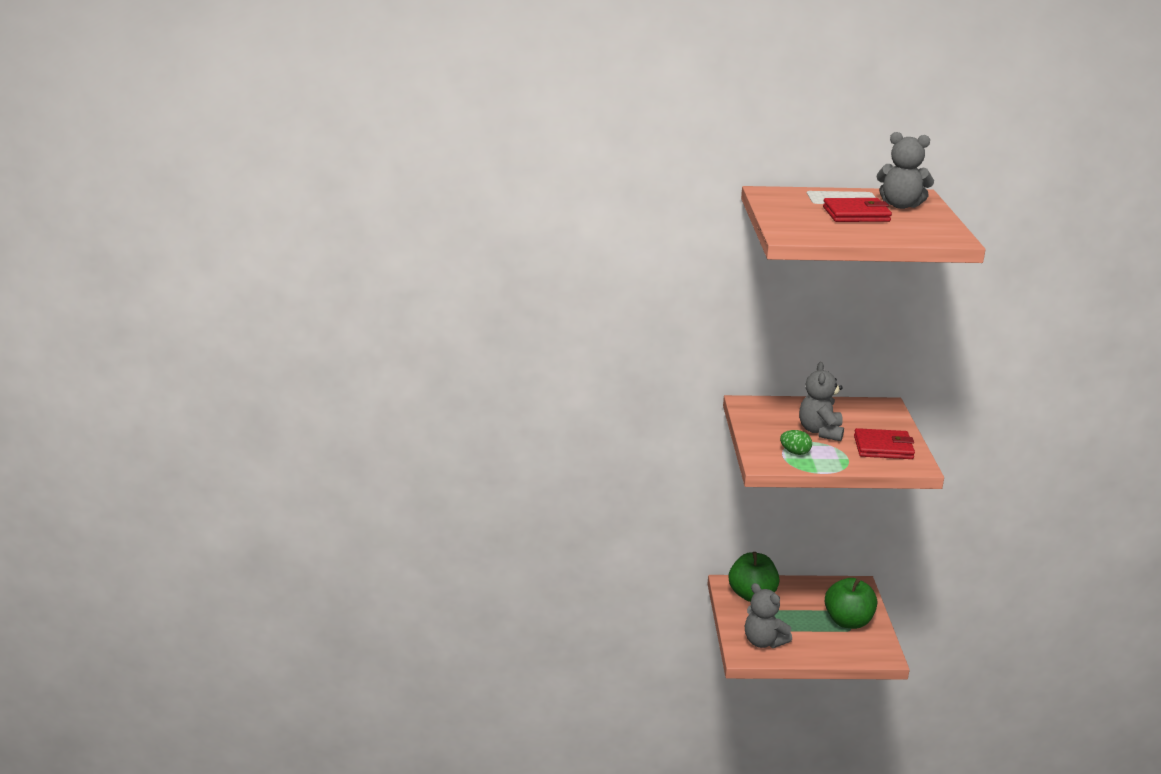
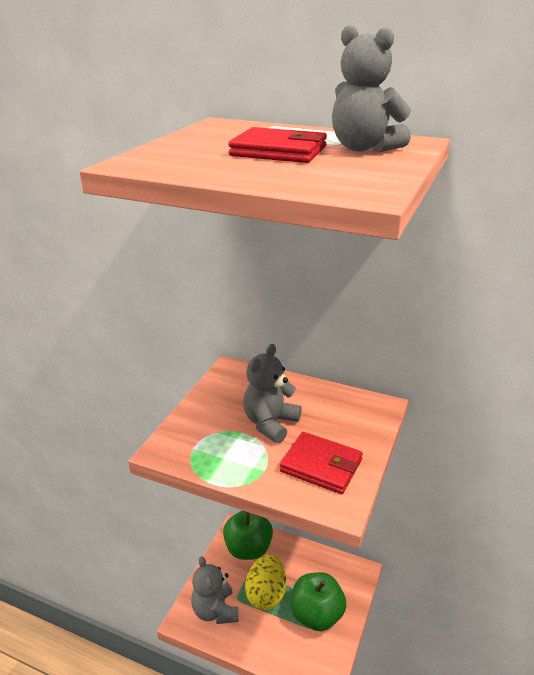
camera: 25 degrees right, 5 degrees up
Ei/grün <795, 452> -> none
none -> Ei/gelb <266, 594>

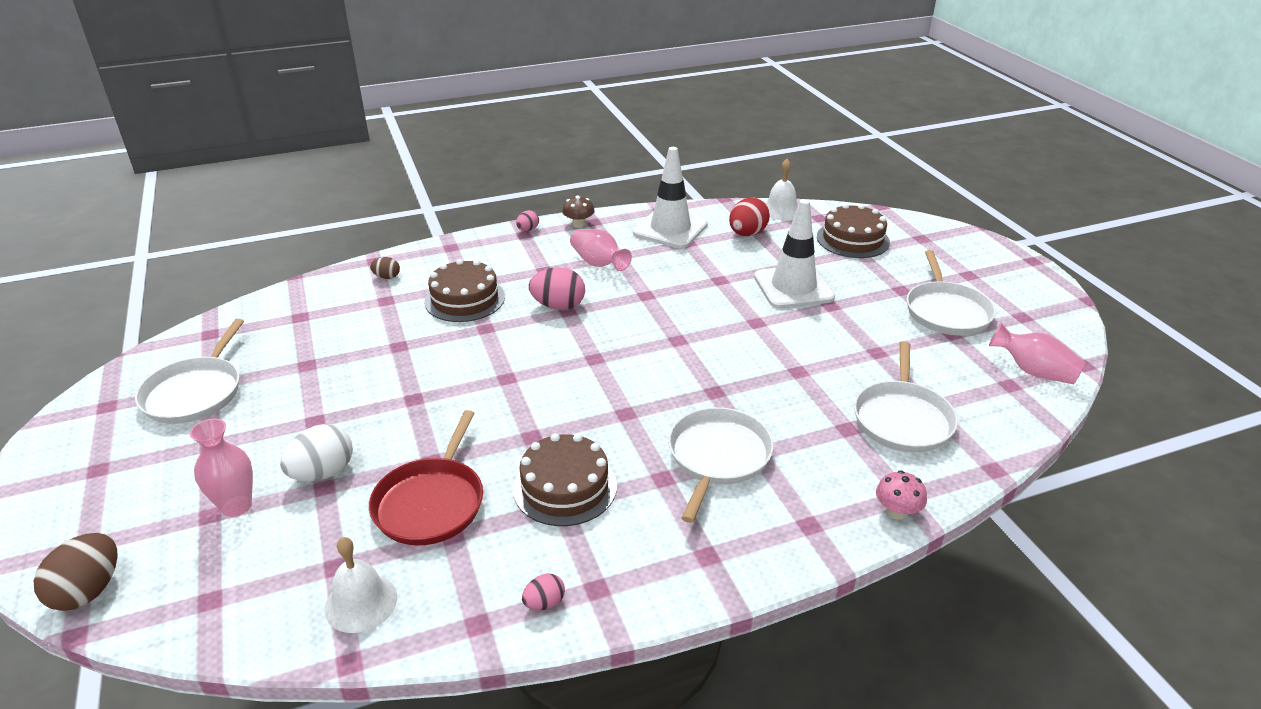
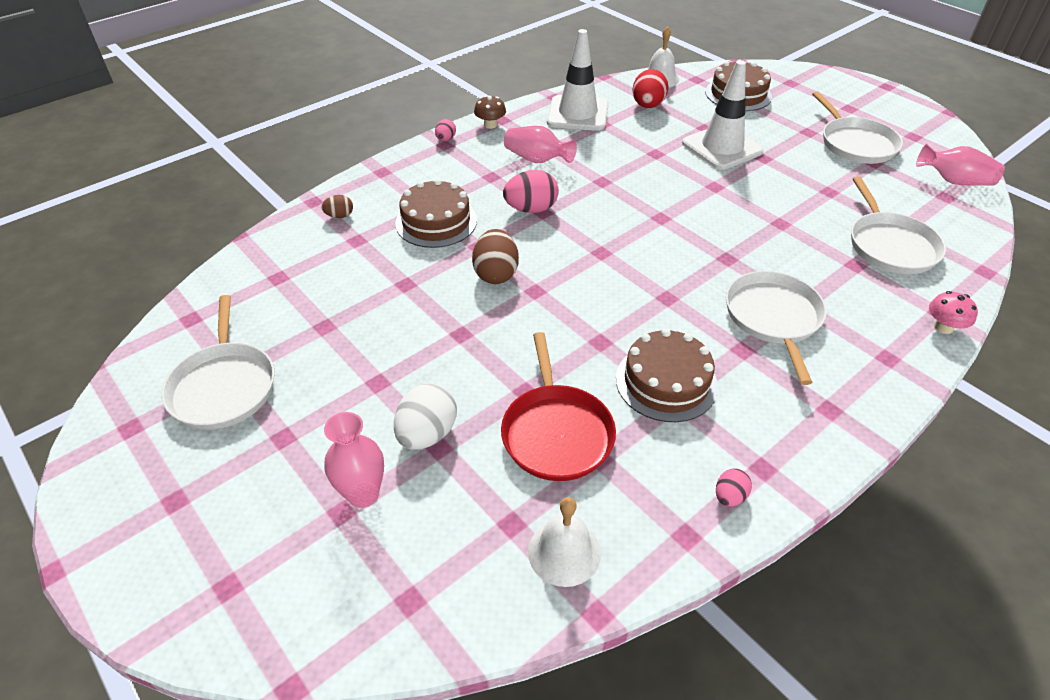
camera: 20 degrees left, 10 degrees up
Ei/braun <88, 591> -> Ei/braun <496, 274>, moved

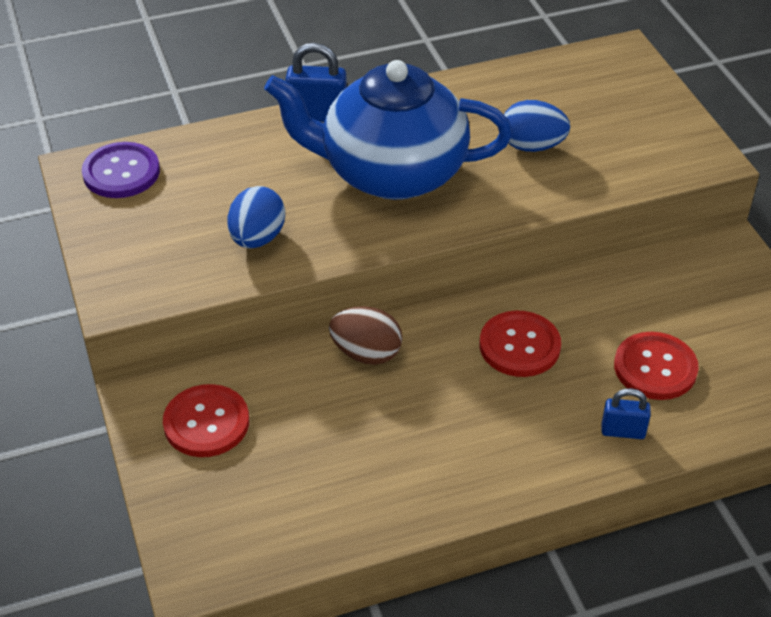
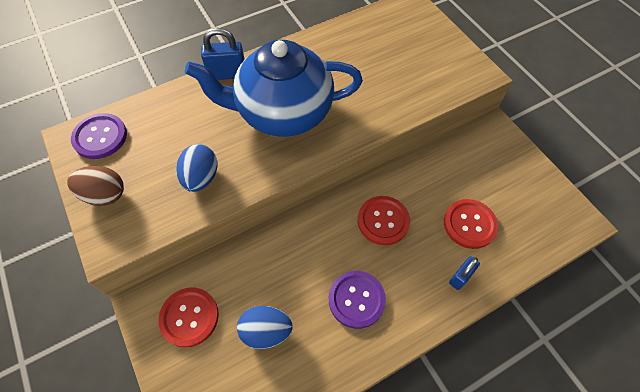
camera: 10 degrees left, 15 degrees up
Ei/braun <366, 353> -> Ei/braun <105, 195>, moved
Ei/blau <532, 146> -> Ei/blau <266, 331>, moved
Vorhängeschloss/blau <623, 431> -> Vorhängeschloss/blau <460, 277>, 45 degrees counterclockwise
none -> Knopf/lila <356, 299>

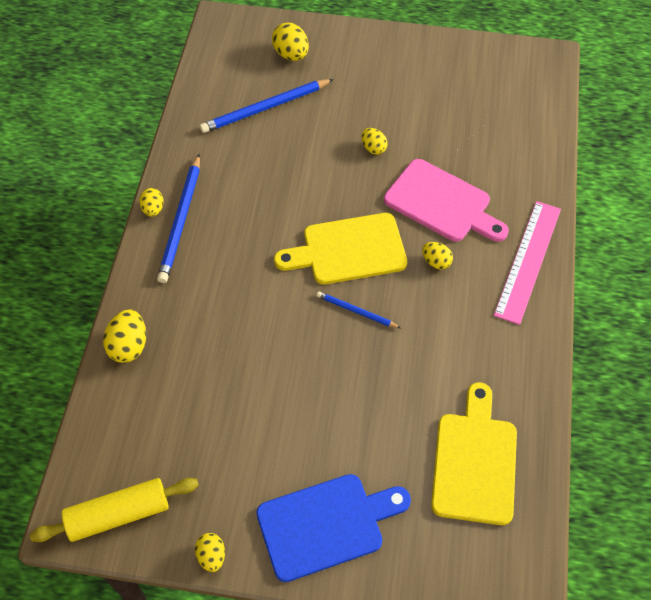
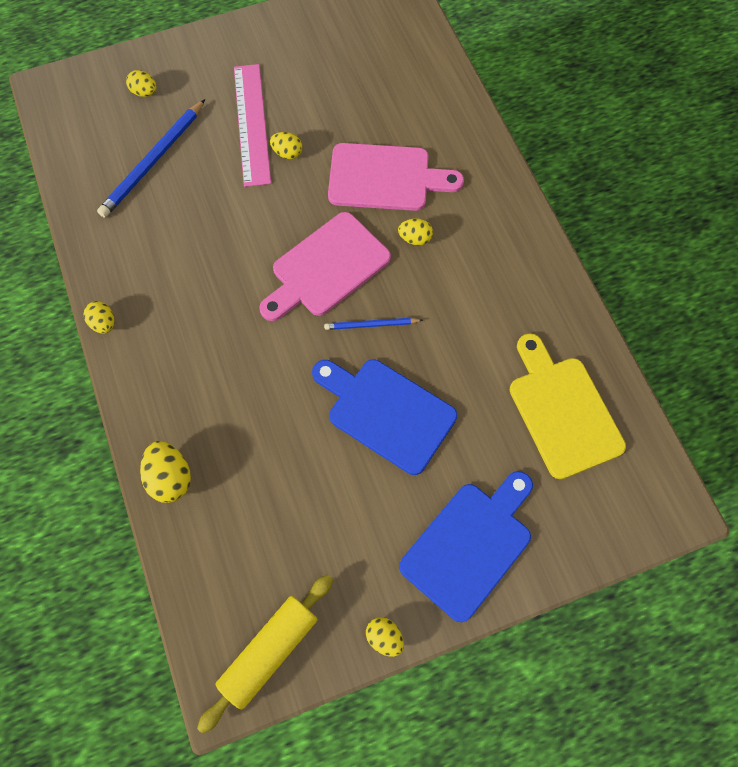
camera: 30 degrees left, 10 degrees up
Bleistift/blau <181, 220> -> none
Ei/gelb <291, 55> -> Ei/gelb <144, 92>, x0.64
Schneidebrett/gelb <348, 250> -> Schneidebrett/rosa <326, 268>
Lineal/rosa <528, 261> -> Lineal/rosa <252, 124>, moved
none -> Schneidebrett/blau <386, 412>

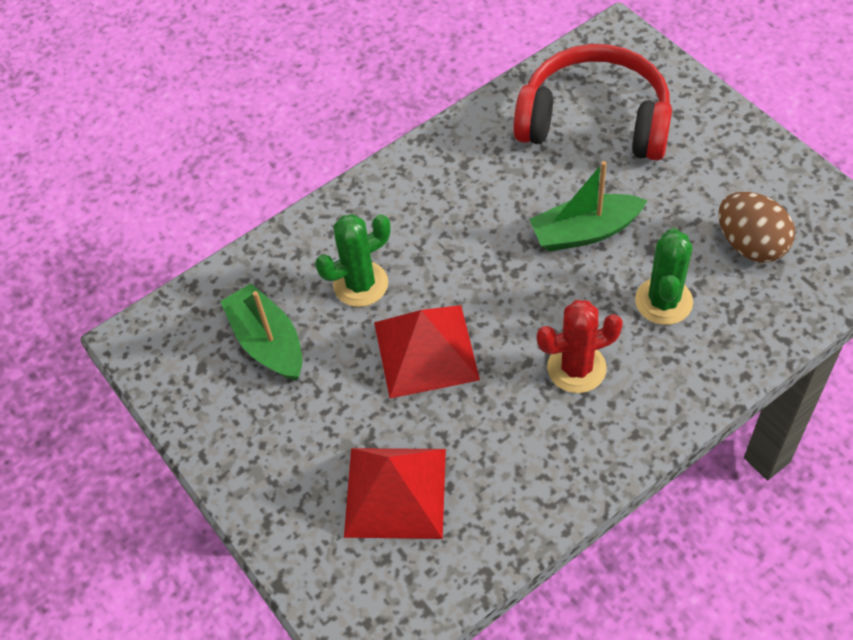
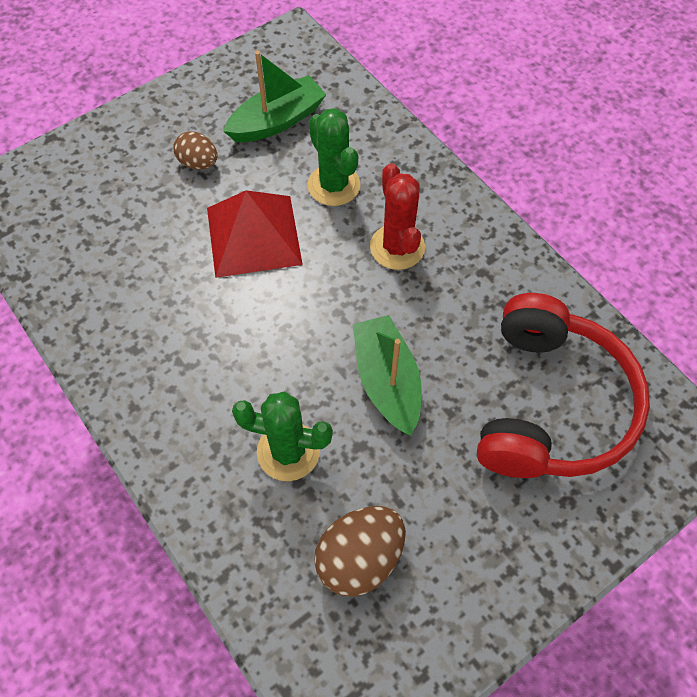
camera: 85 degrees right, 5 degrees up
Pyramide/rot <395, 492> -> none
Kaktus/rot <576, 368> -> Kaktus/rot <397, 247>, moved
none -> Ei/braun <198, 163>

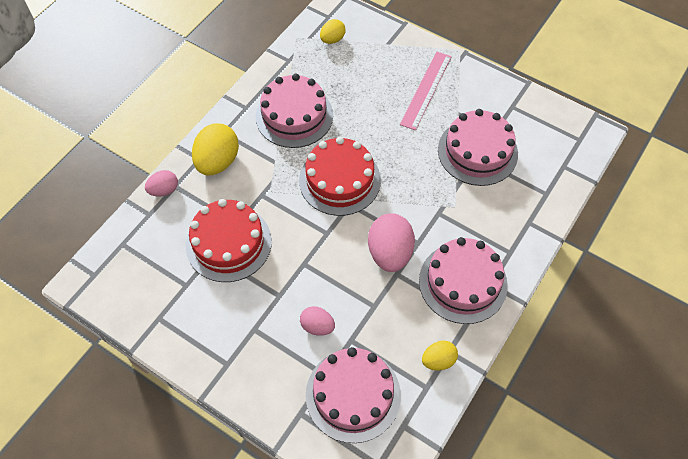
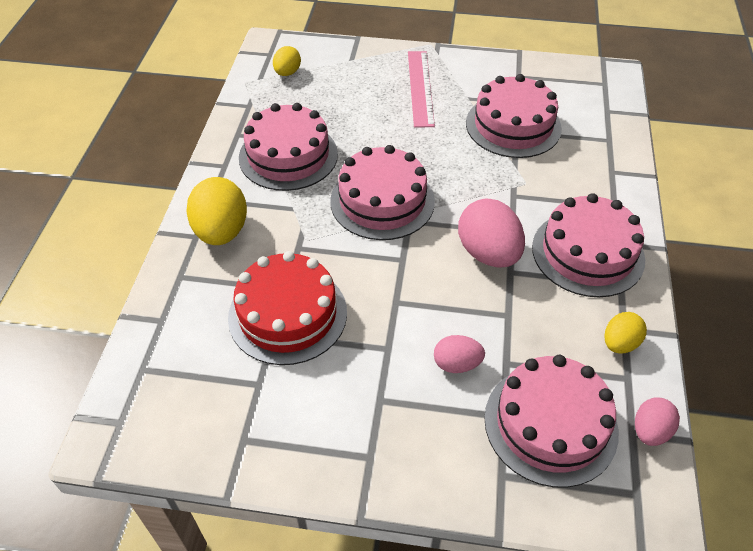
camera: 25 degrees left, 10 degrees down
Ei/rosa <164, 190> -> Ei/rosa <650, 431>, moved
Kuchen/rot <339, 180> -> Kuchen/rosa <382, 201>

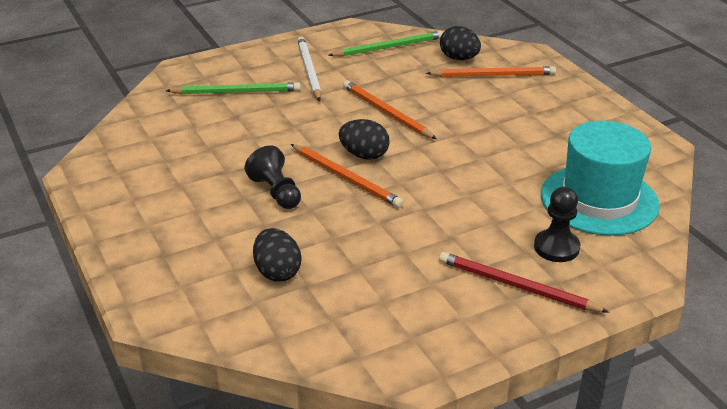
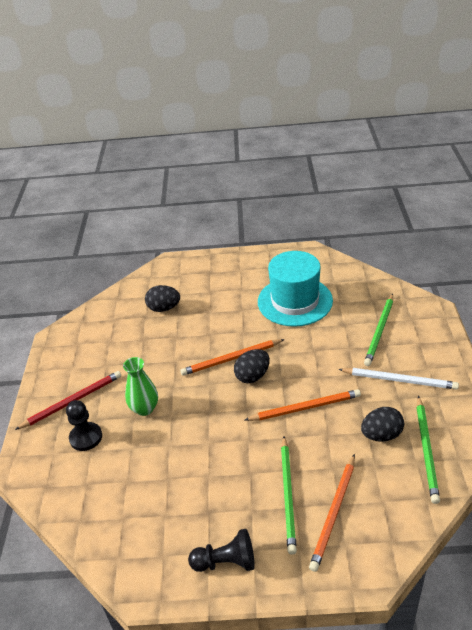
camera: 120 degrees right, 5 degrees up
Bauer/schwarz <276, 192> -> Bauer/schwarz <226, 562>, moved
Ei/schwarz <459, 58> -> Ei/schwarz <381, 435>, moved
Hut/türkis <599, 200> -> Hut/türkis <295, 301>, moved
none -> Vase/grün <144, 409>
none -> Bleistift/grün <288, 495>

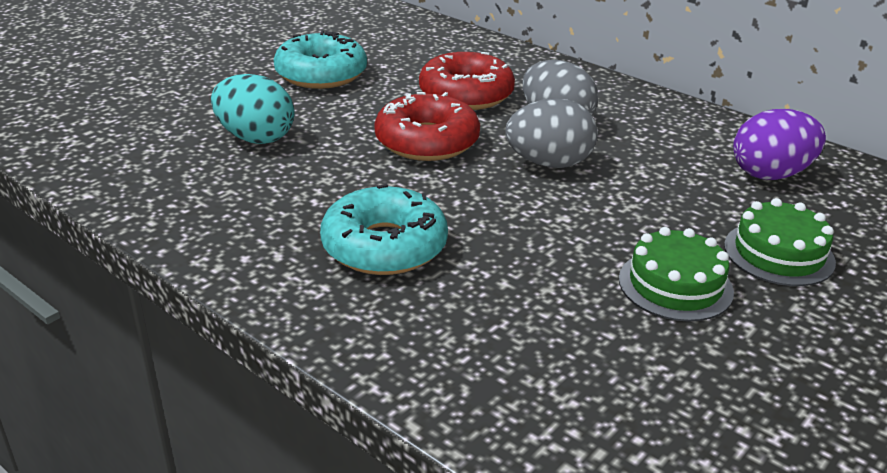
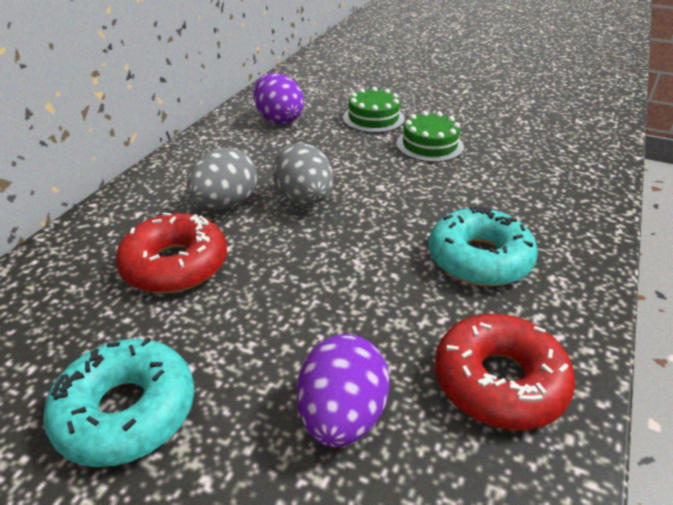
camera: 105 degrees left, 5 degrees up
Ei/türkis <255, 138> -> Ei/lila <342, 416>
Donut/rot <427, 141> -> Donut/rot <499, 381>, moved

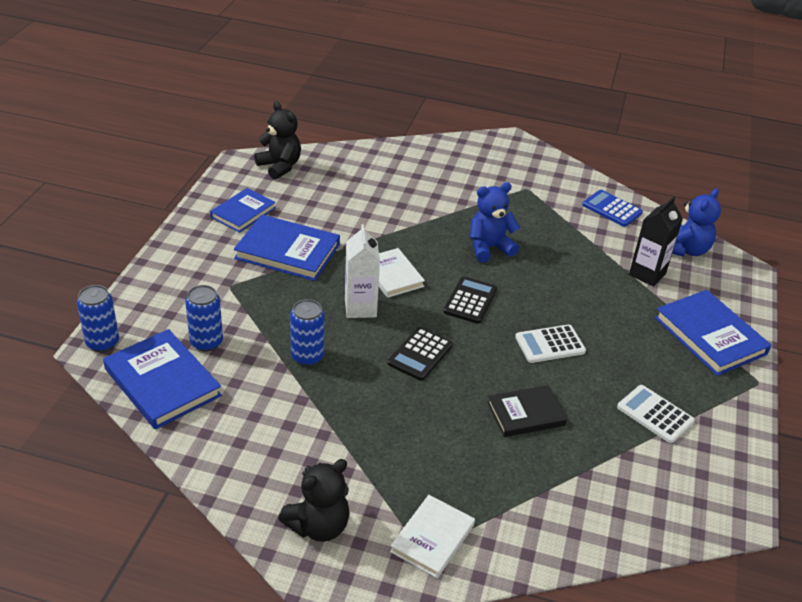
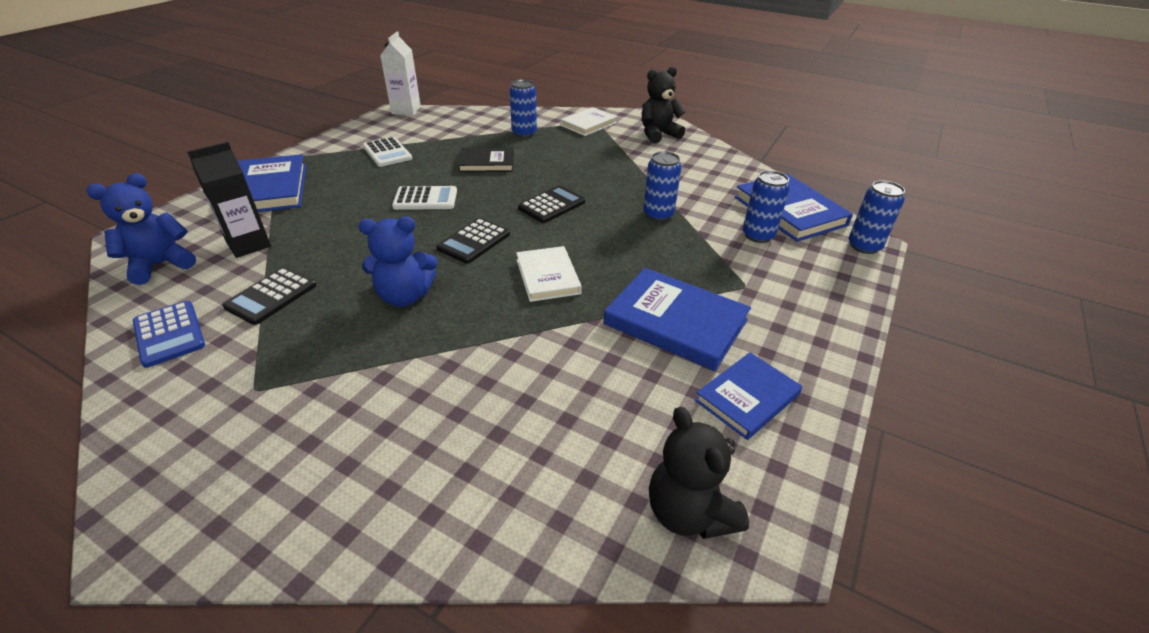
camera: 165 degrees left, 0 degrees up
Getränkekarton/weiß <360, 308> -> Getränkekarton/weiß <406, 110>, moved
none -> Taschenrechner/schwarz <271, 296>
none -> Dose/blau <524, 133>

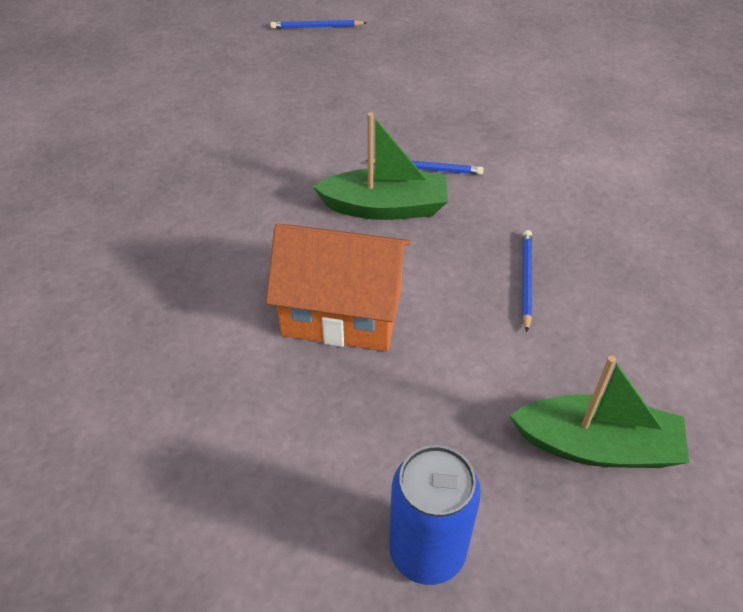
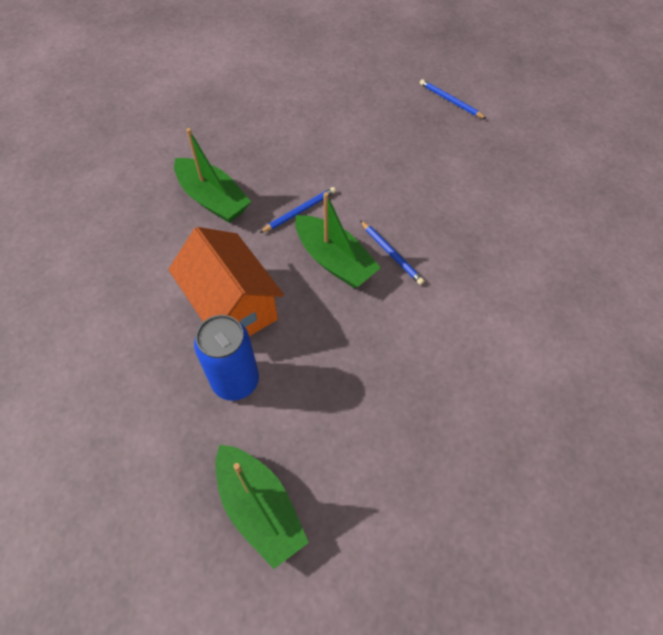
camera: 45 degrees right, 10 degrees up
Dose/blau <427, 551> -> Dose/blau <235, 381>, moved
Bleistift/blau <526, 280> -> Bleistift/blau <299, 211>, moved
none -> Boot/grün <213, 199>

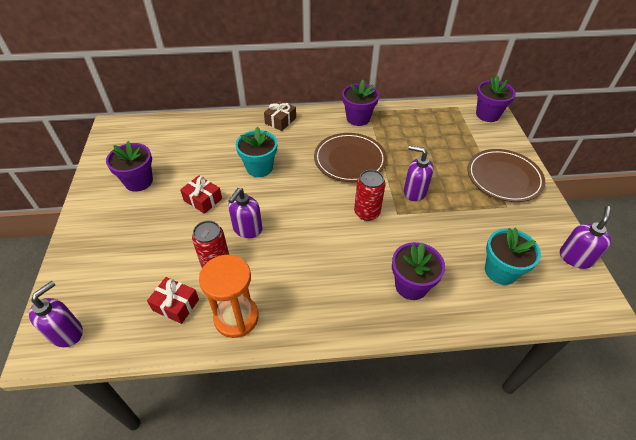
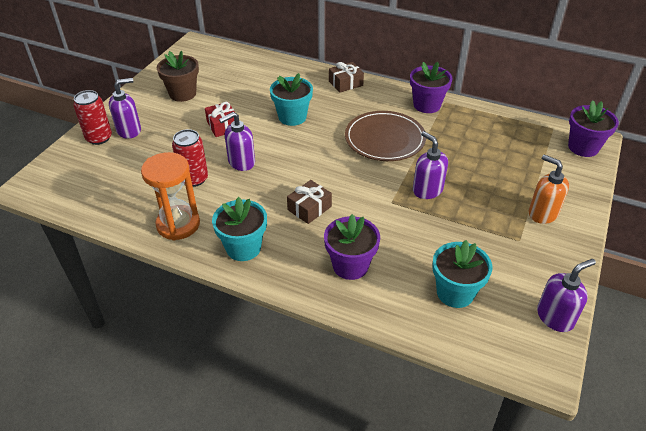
camera: 30 degrees right, 5 degrees down
Seifenspender/lila <67, 333> -> Seifenspender/lila <129, 130>, moved
Blumentopf/lila <138, 181> -> Blumentopf/braun <182, 94>
Geschenk/rot <176, 305> -> none
Dose/rot <367, 212> -> Dose/rot <99, 138>, moved
Teller/braun <504, 178> -> Seifenspender/orange <542, 213>
none -> Blumentopf/türkis <243, 248>
none -> Geschenk/braun <309, 208>

